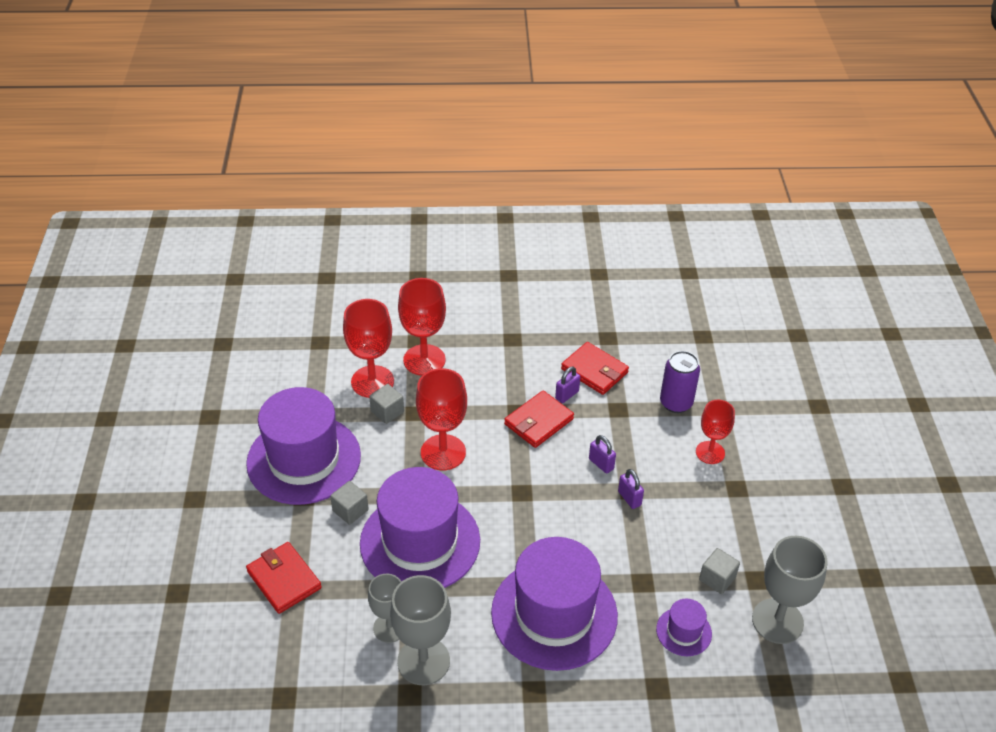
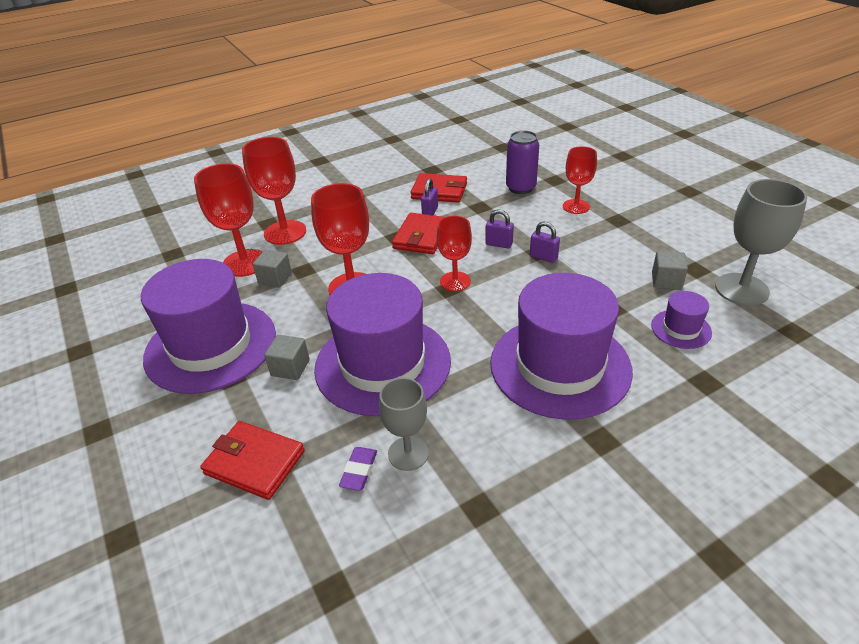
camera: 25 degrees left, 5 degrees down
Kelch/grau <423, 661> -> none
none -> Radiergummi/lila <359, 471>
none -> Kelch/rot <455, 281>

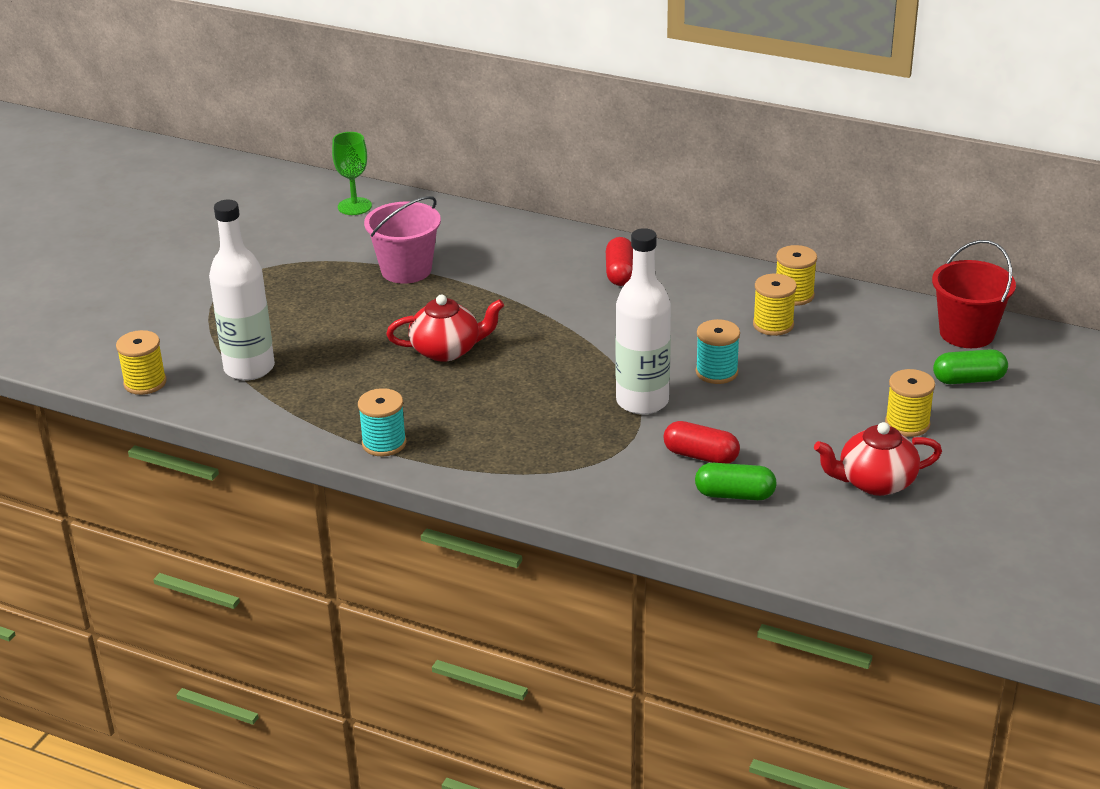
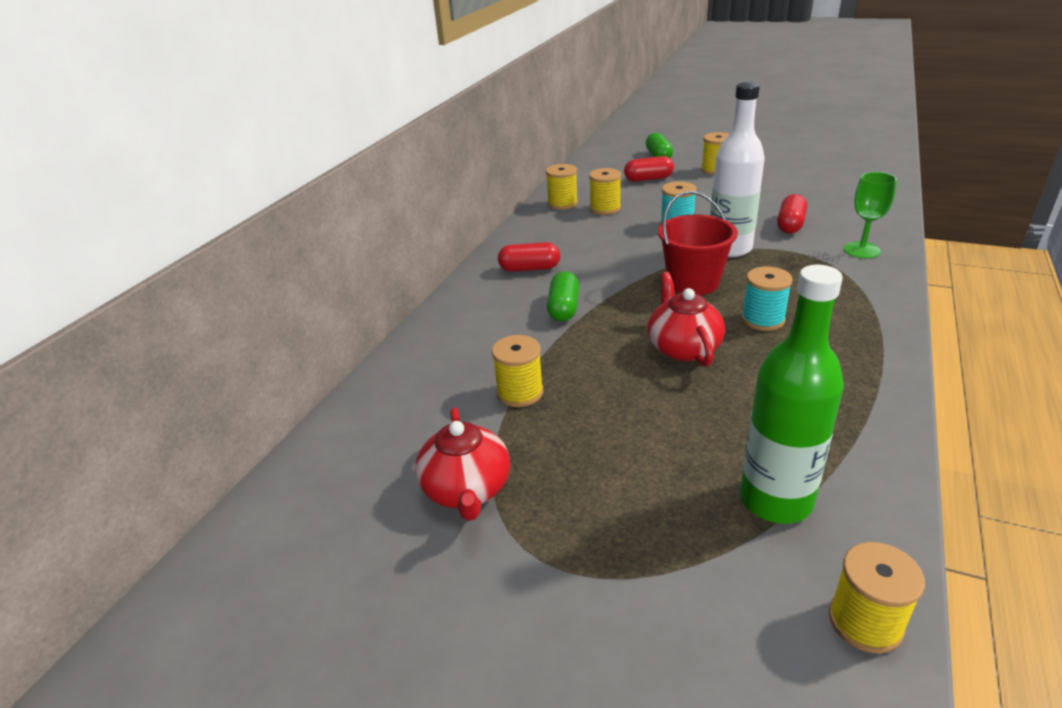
camera: 90 degrees left, 0 degrees up
Flasche/weiß <249, 368> -> Flasche/grün <775, 500>
Kelch/grün <354, 206> -> Kelch/grün <861, 250>, moved
Garnrolle/türkis <384, 443> -> Garnrolle/türkis <763, 319>, moved
Eimer/rosa <406, 270> -> Garnrolle/gelb <520, 392>
Kapsel/grün <734, 495> -> Kapsel/grün <564, 308>, moved
Teekanne/rot <875, 482> -> Teekanne/rot <467, 489>, moved
Eimer/rot <966, 333> -> Eimer/rot <693, 282>, moved
none -> Kapsel/rot <648, 179>

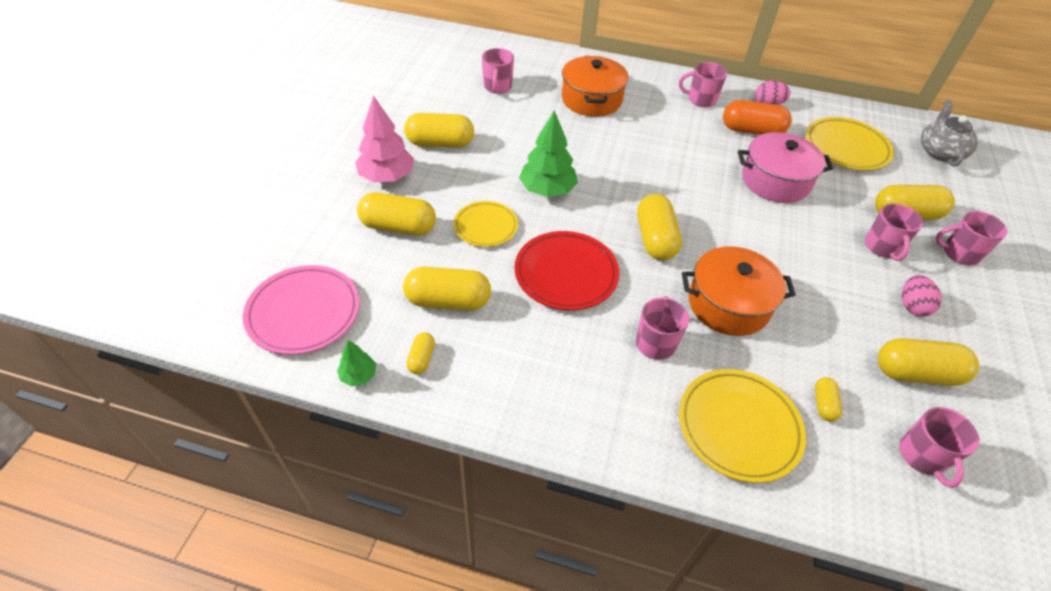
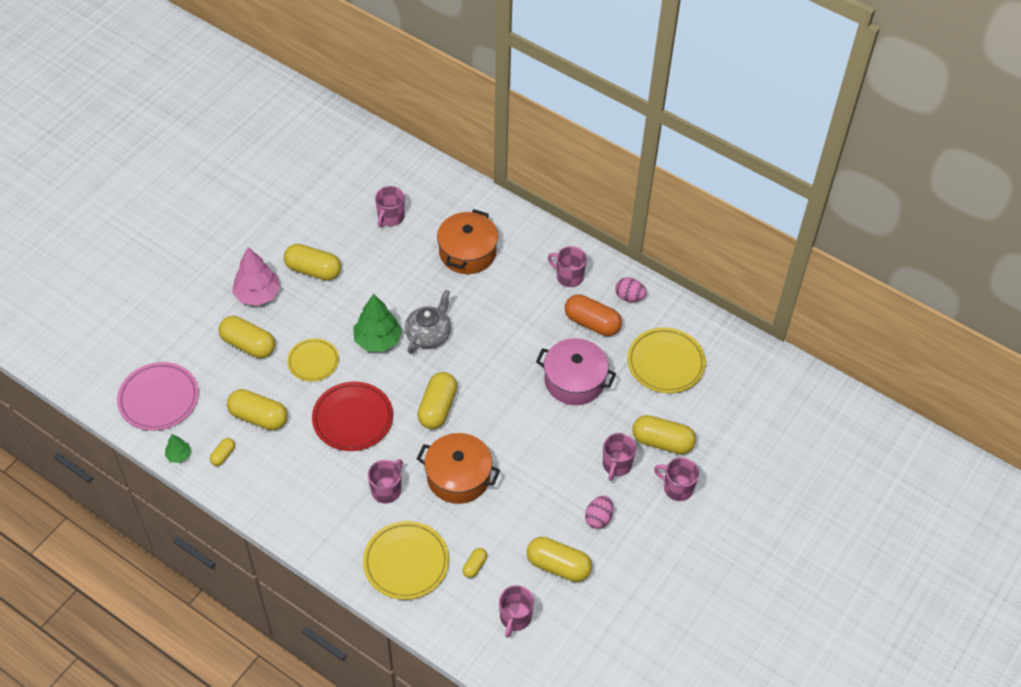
camera: 20 degrees right, 5 degrees up
Teekanne/grau <939, 152> -> Teekanne/grau <429, 334>, moved

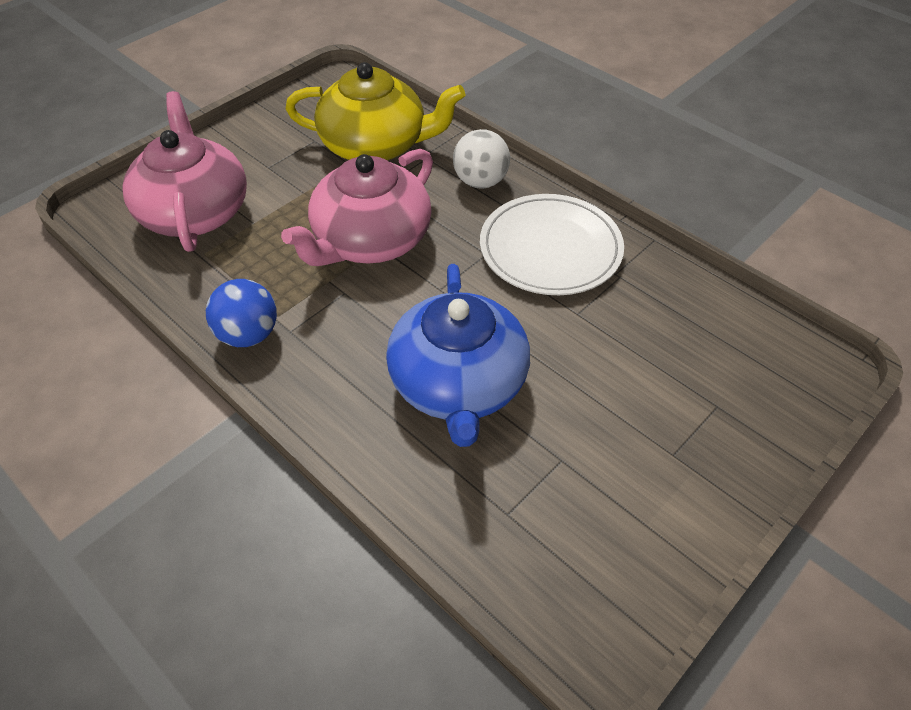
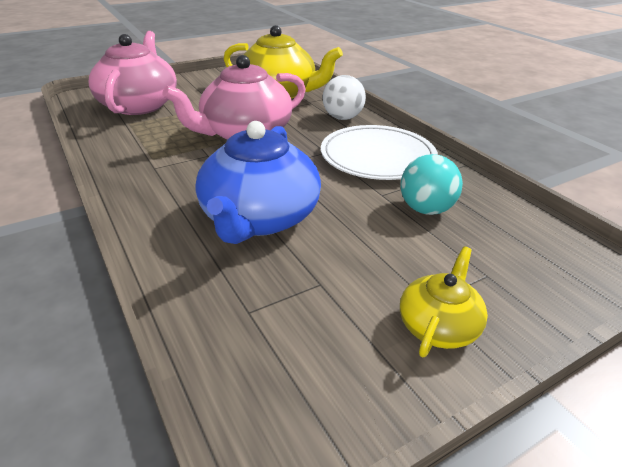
camera: 15 degrees right, 15 degrees down
Ball/blau <248, 335> -> none
none -> Teekanne/gelb <438, 326>
none -> Ball/türkis <426, 209>

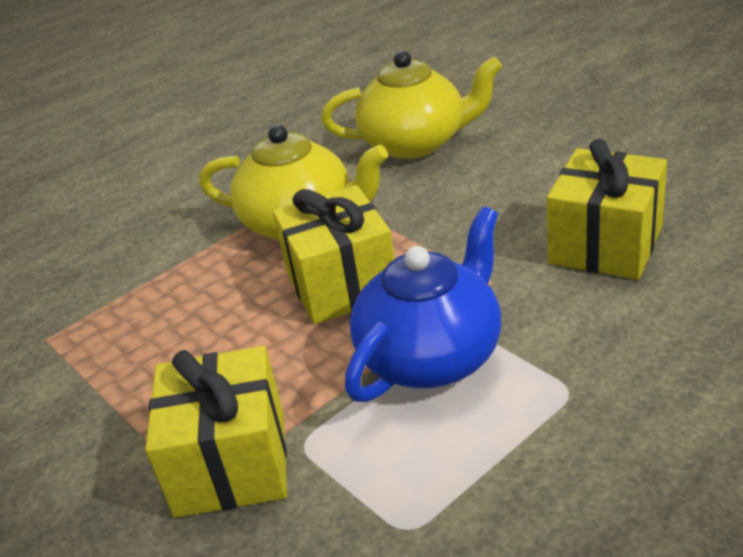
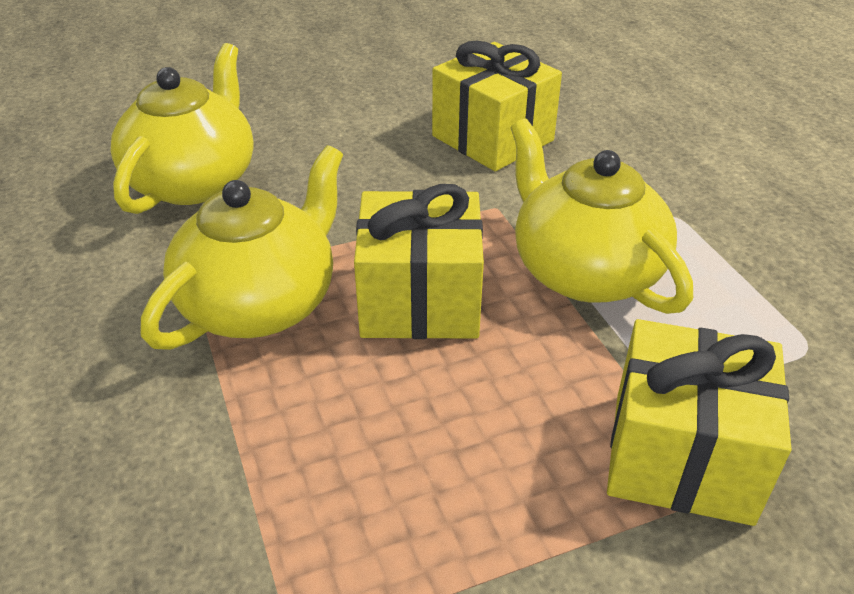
camera: 75 degrees left, 5 degrees up
Teekanne/blau <432, 356> -> Teekanne/gelb <584, 271>

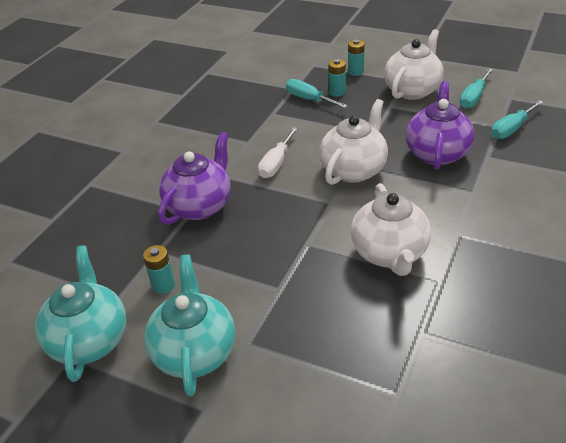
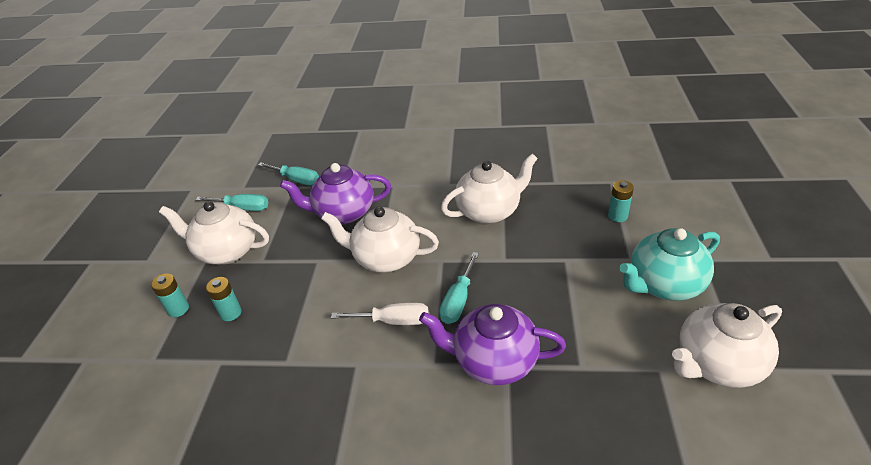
camera: 110 degrees left, 0 degrees up
Teekanne/türkis <90, 340> -> Teekanne/weiß <717, 364>
Batterie/türkis <163, 285> -> Batterie/türkis <617, 216>, moved
Schraubenzieher/türkis <309, 99> -> Schraubenzieher/türkis <458, 300>, moved

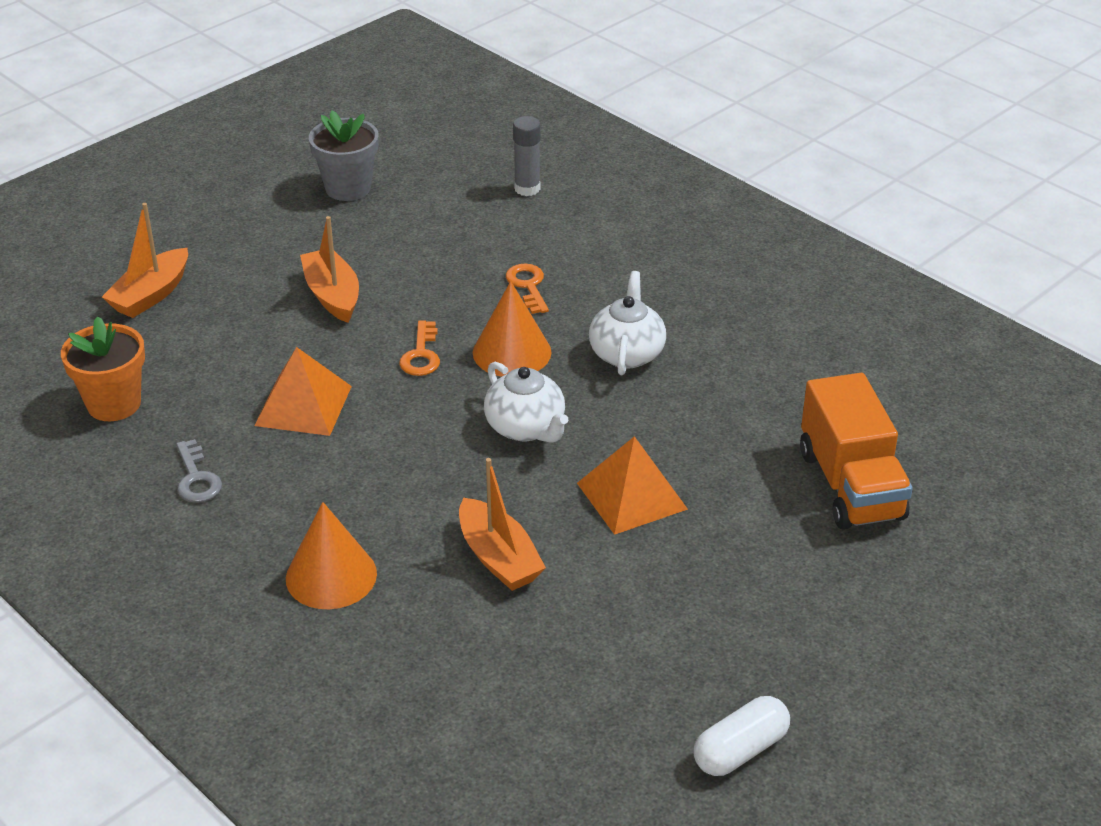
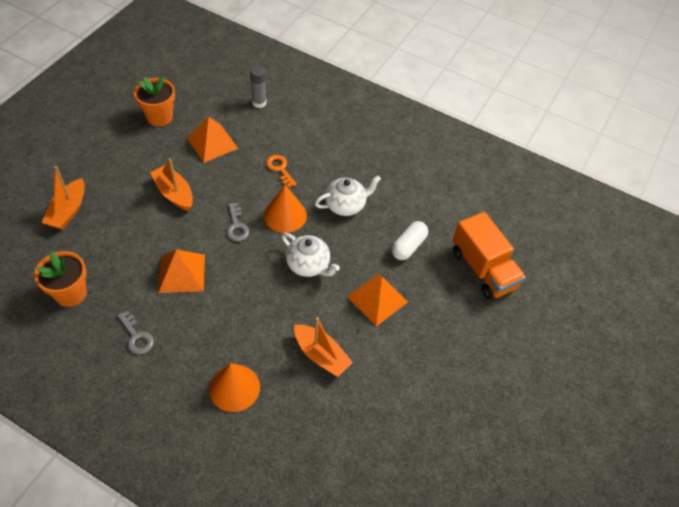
camera: 20 degrees left, 15 degrees up
Blumentopf/grau <348, 188> -> Blumentopf/orange <159, 117>
Schlüssel/orange <421, 355> -> Schlüssel/grau <237, 226>
Teekanne/weiß <627, 353> -> Teekanne/weiß <346, 205>, 75 degrees clockwise
Kapsel/weiß <740, 750> -> Kapsel/weiß <408, 246>, moved
none -> Pyramide/orange <212, 143>

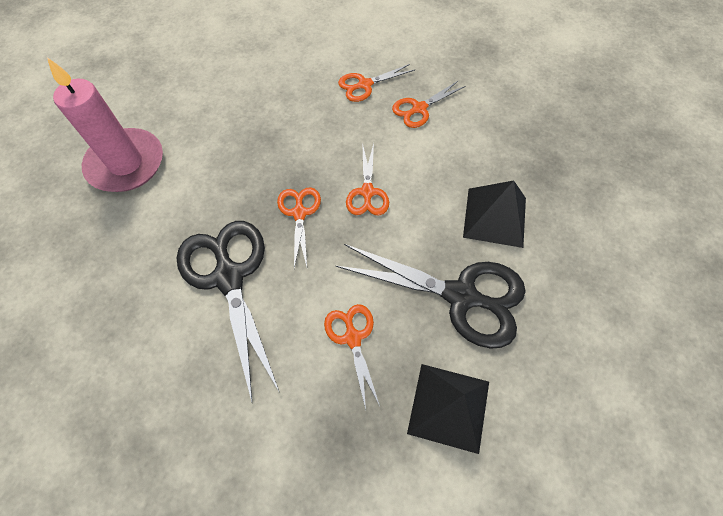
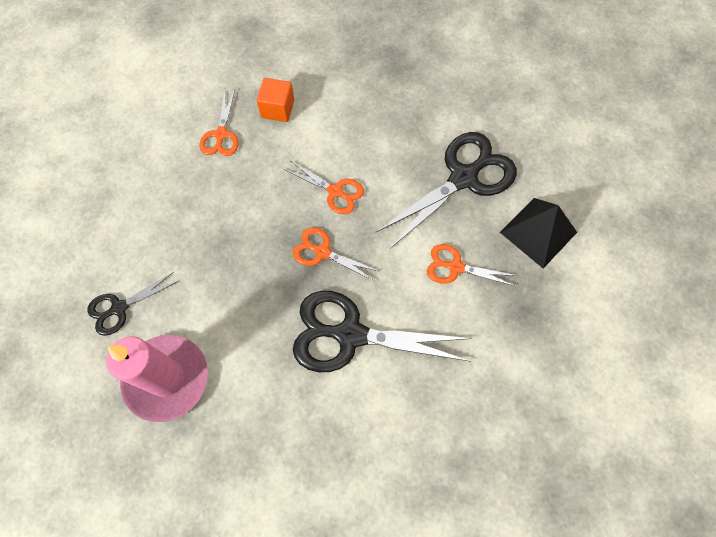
camera: 60 degrees left, 5 degrees up
Schere/orange <419, 108> -> Kubus/orange <277, 109>
Pyramide/schwarz <494, 217> -> none
none -> Schere/schwarz <119, 308>

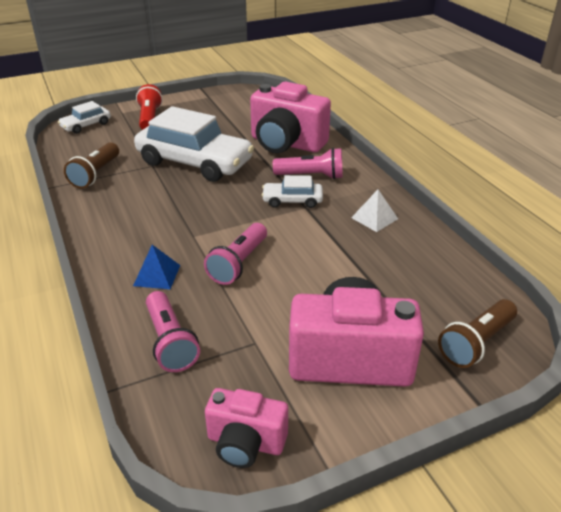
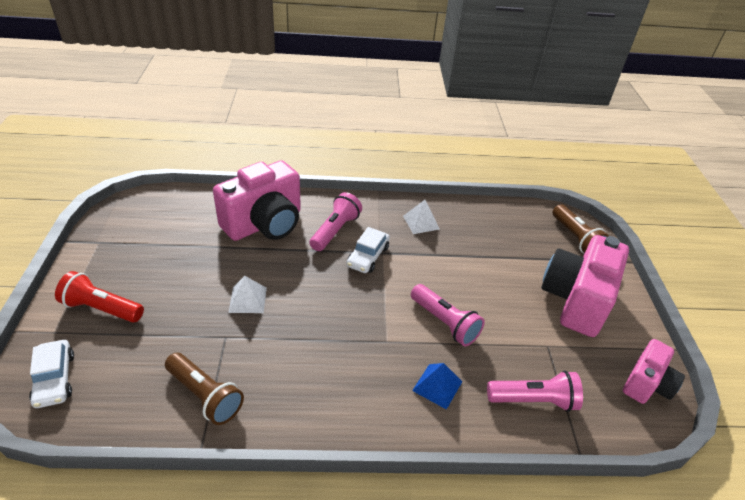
camera: 70 degrees left, 5 degrees up
Auto/weiß <194, 162> -> Pyramide/weiß <247, 300>

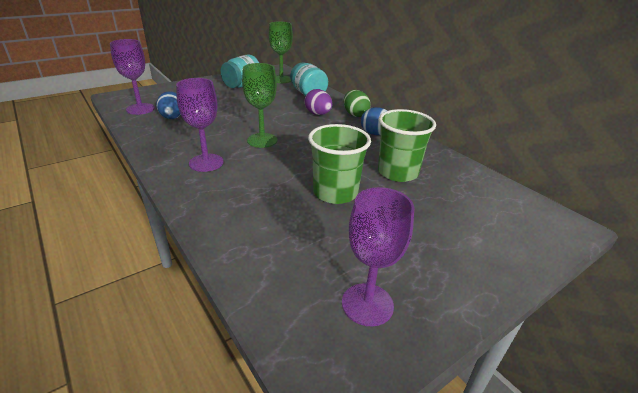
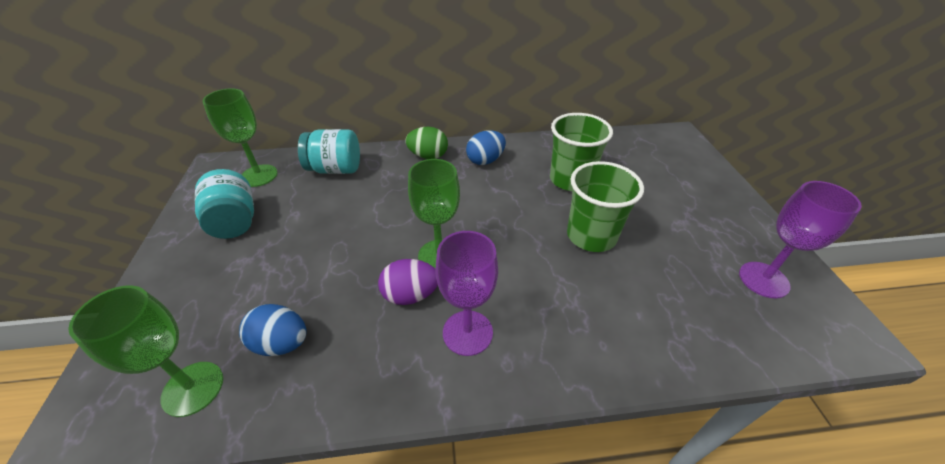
camera: 60 degrees left, 10 degrees up
Kelch/lila <140, 109> -> Kelch/grün <193, 388>
Ei/lila <318, 114> -> Ei/lila <410, 295>, moved

